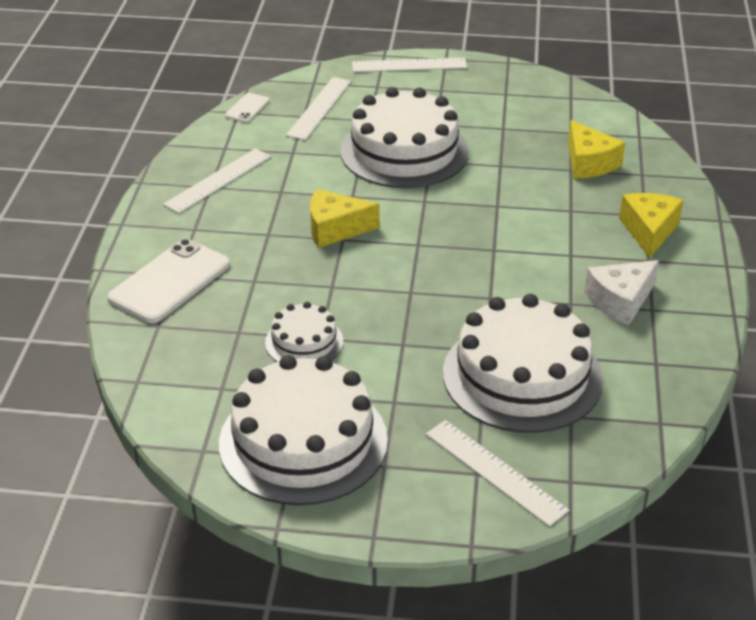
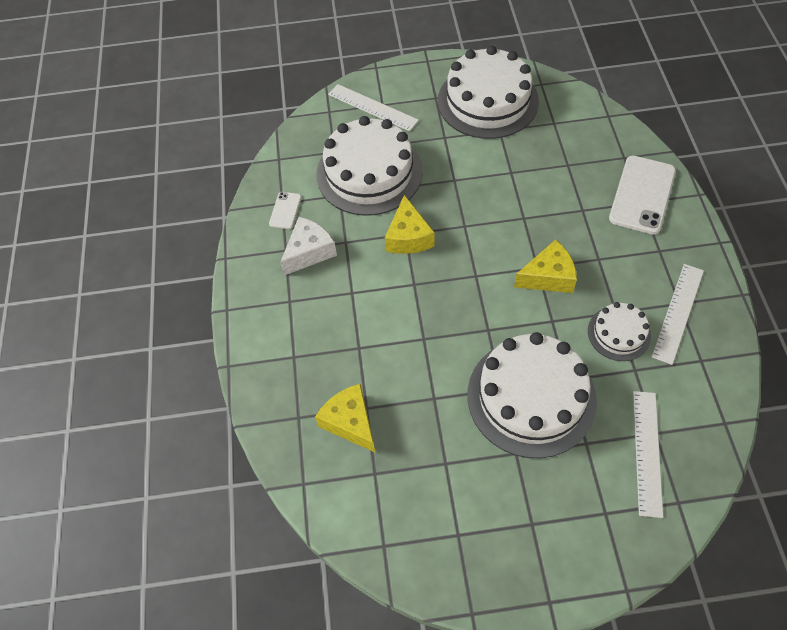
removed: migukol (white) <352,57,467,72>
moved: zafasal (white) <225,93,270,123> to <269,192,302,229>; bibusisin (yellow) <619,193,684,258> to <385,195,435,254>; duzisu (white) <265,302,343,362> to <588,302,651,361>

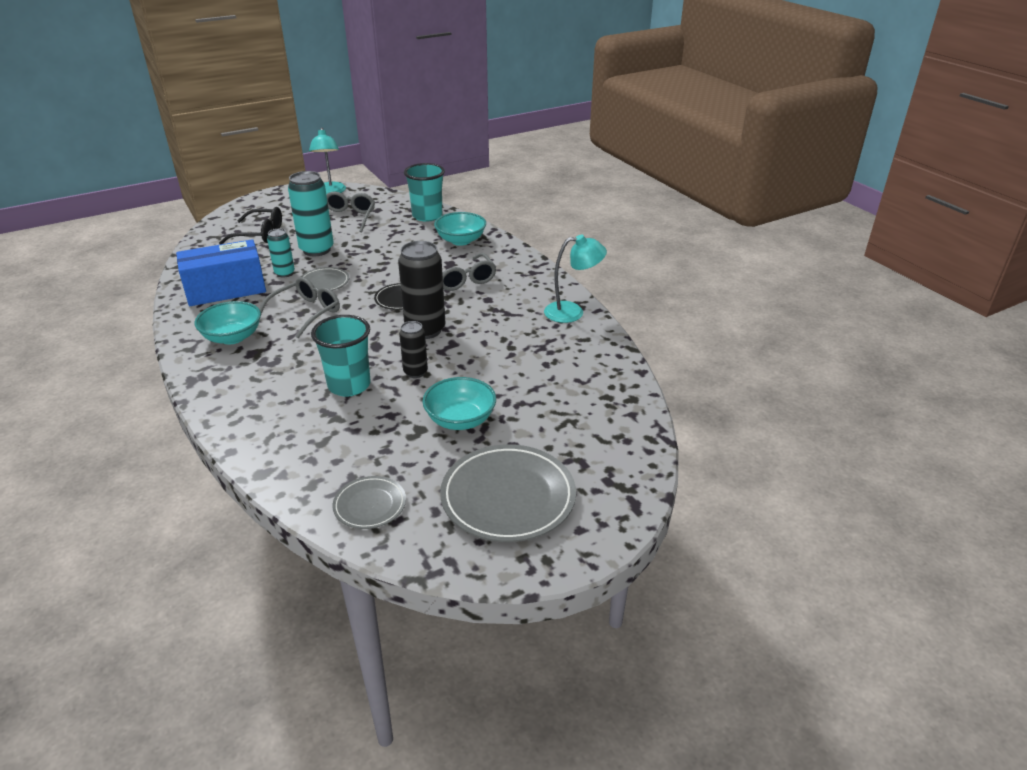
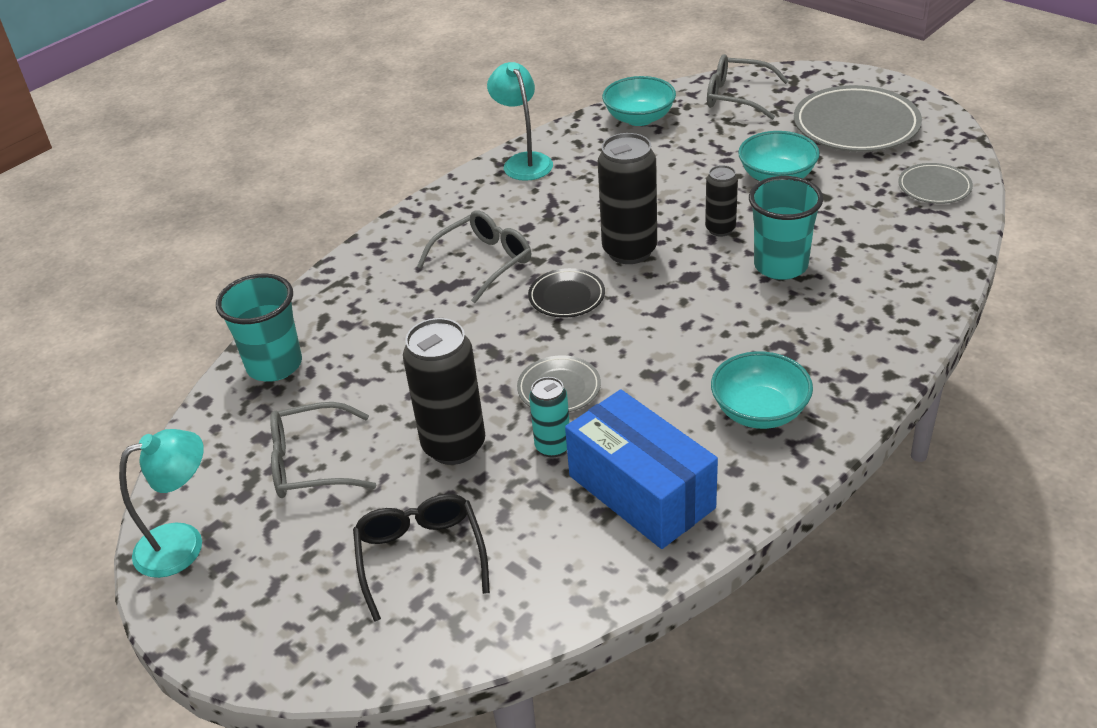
moved: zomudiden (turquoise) <434,212,486,246> to <602,76,676,126>; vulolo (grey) <259,277,340,338> to <707,54,789,120>
recoloured: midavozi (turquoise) <288,171,334,256> to midavozi (black) <403,318,485,465>

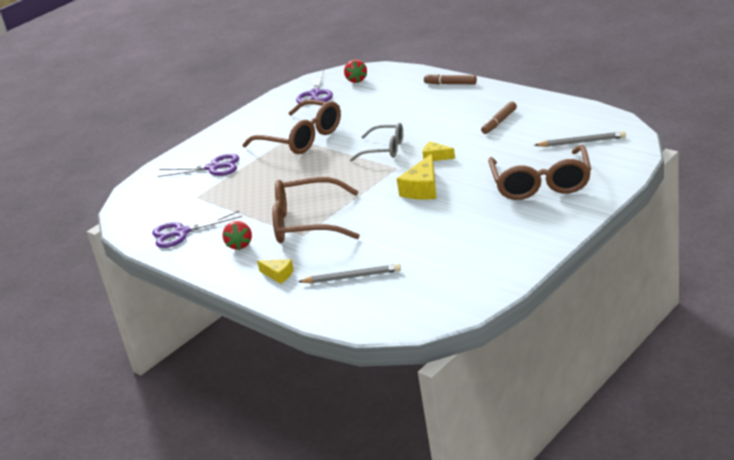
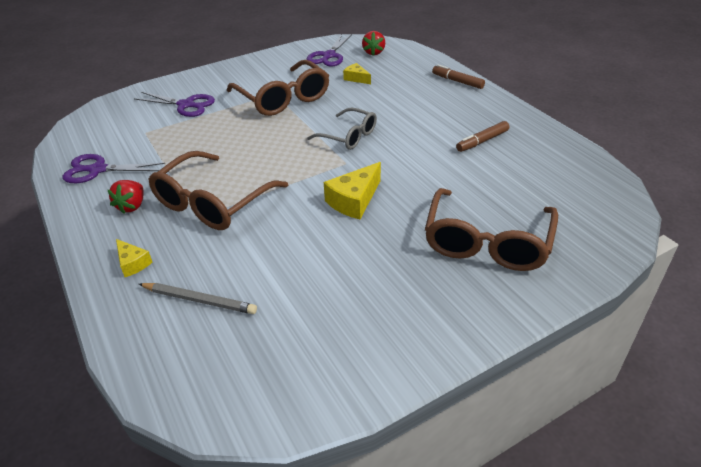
removed: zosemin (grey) <534,131,626,147>
moved: bibusisin (yellow) <423,141,455,161> to <343,63,371,84>
turned: vulolo (brown) <272,177,360,243> = <148,151,288,230> 75 degrees counterclockwise

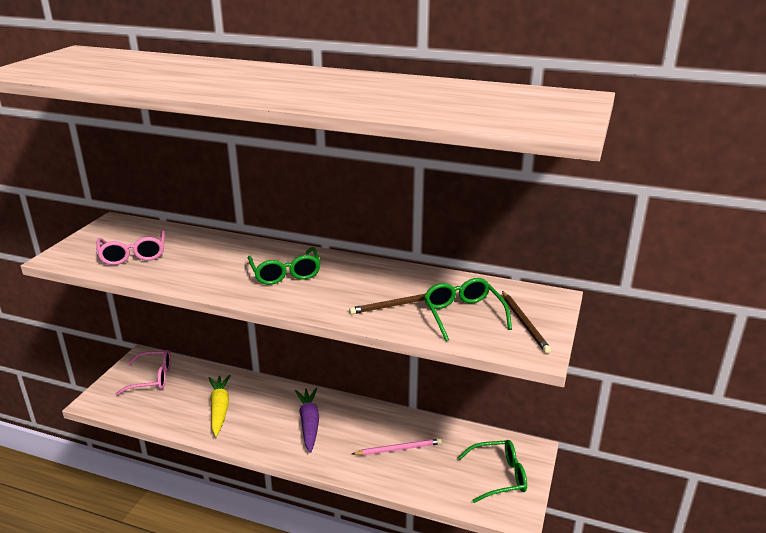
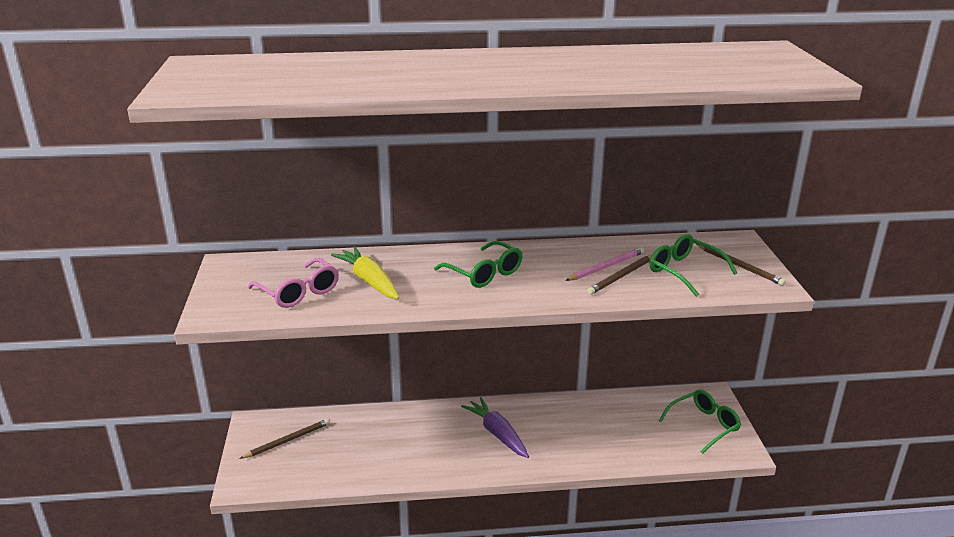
moved: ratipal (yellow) <208,375,231,436> to <331,247,399,299>; zosemin (pink) <352,438,442,455> to <565,247,644,281>
replaced: vulolo (pink) <116,350,171,396> to zosemin (brown) <239,419,330,459>

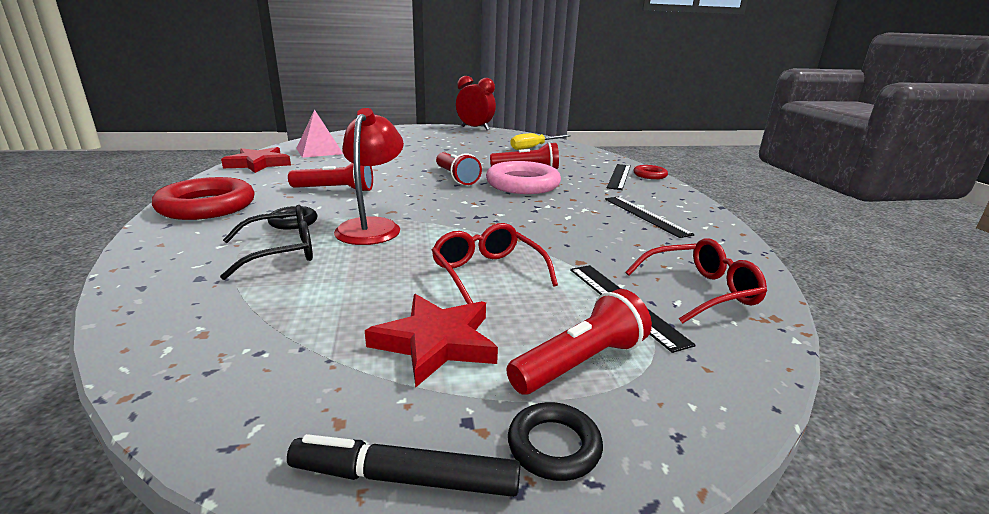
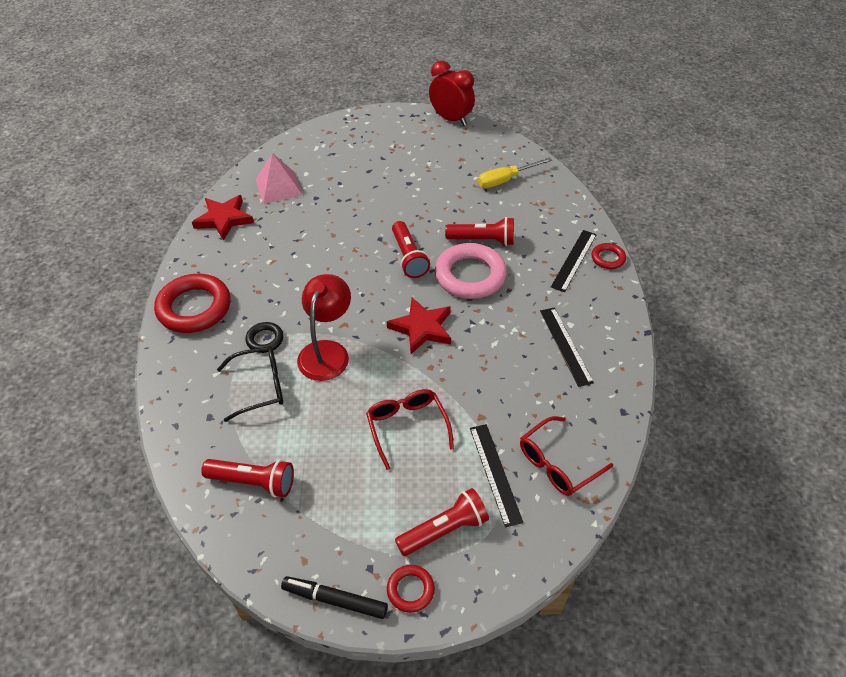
moved: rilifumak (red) <288,163,373,192> to <201,459,294,498>; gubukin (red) <365,294,498,387> to <387,297,451,354>
recoloured: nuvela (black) <508,402,603,481> to nuvela (red) <387,565,435,613>
turned: vulolo (red) <626,238,767,324> = <520,416,613,496> 150 degrees clockwise

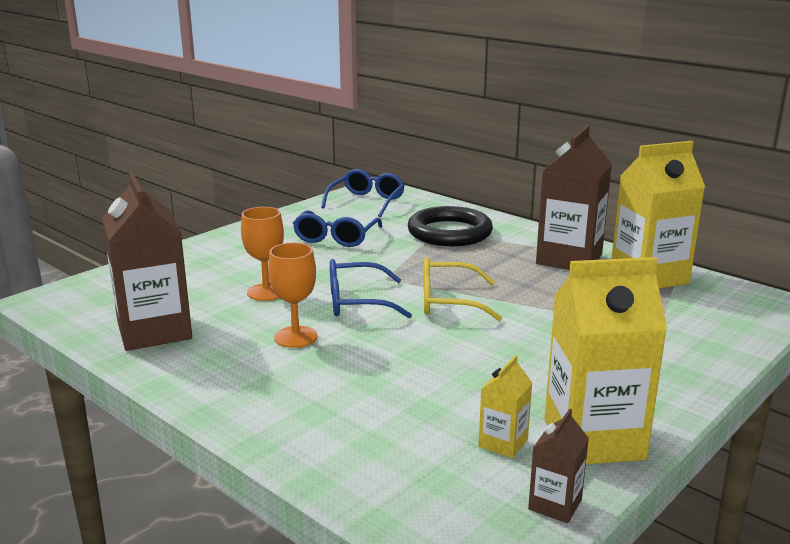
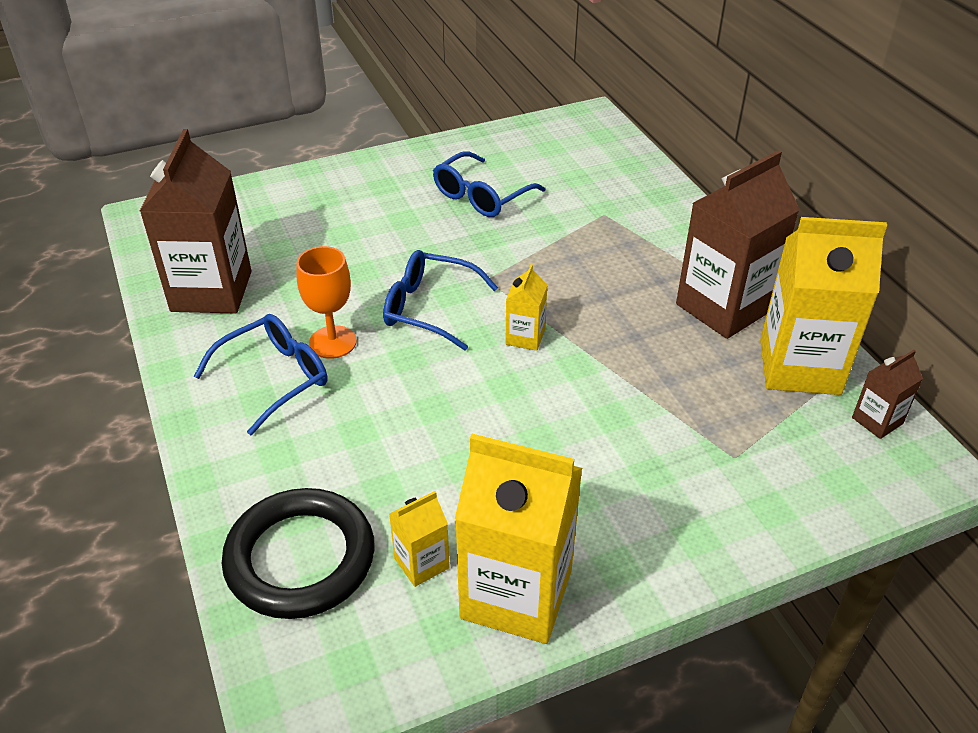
removed: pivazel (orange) <241,207,284,301>
moved: vulolo (blue) <321,169,405,217> to <194,314,327,435>; nuvela (black) <408,206,493,246> to <222,488,375,619>; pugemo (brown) <528,408,589,523> to <852,350,923,439>
replaced: vulolo (yellow) <424,257,502,321> to pugemo (yellow) <505,264,547,351>

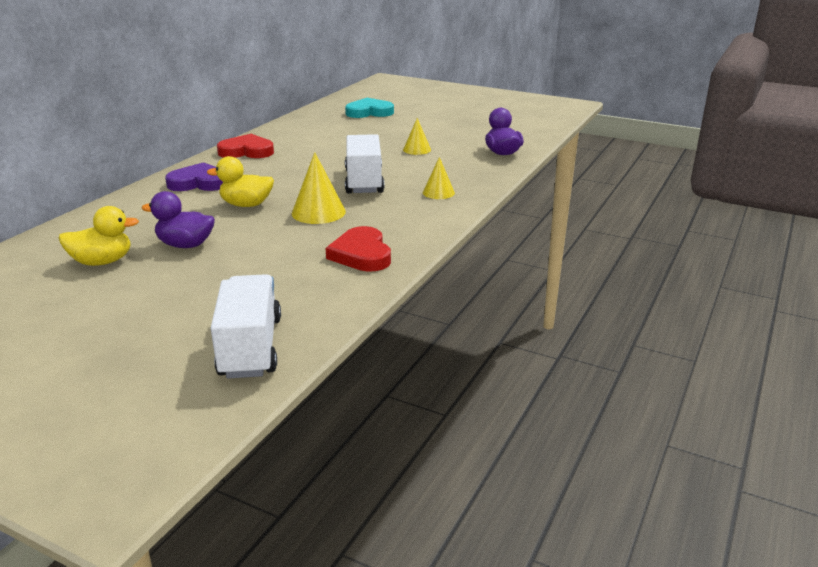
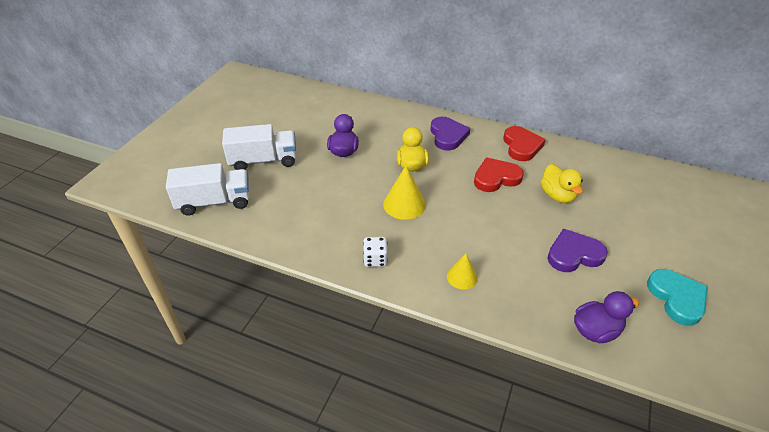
added: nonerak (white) <363,237,388,267>
moved: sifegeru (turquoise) <345,98,394,118> to <647,269,708,326>; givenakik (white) <345,134,384,194> to <222,124,297,170>; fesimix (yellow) <59,206,139,266> to <541,164,583,203>; sifegeru (red) <326,226,391,272> to <474,157,524,192>
replaced: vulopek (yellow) <403,118,431,155> to sifegeru (purple) <547,229,608,272>

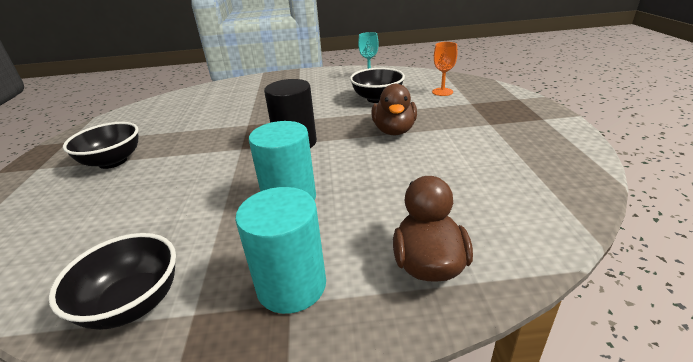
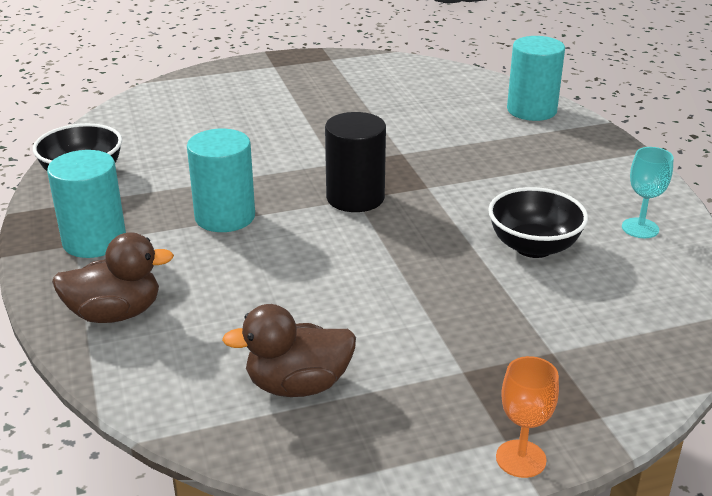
removed: zomudiden (black) <63,122,139,169>
added: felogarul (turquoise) <507,36,565,121>
moved: pivazel (orange) <432,42,457,96> to <496,356,559,478>; fesimix (brown) <371,84,417,135> to <222,304,356,397>

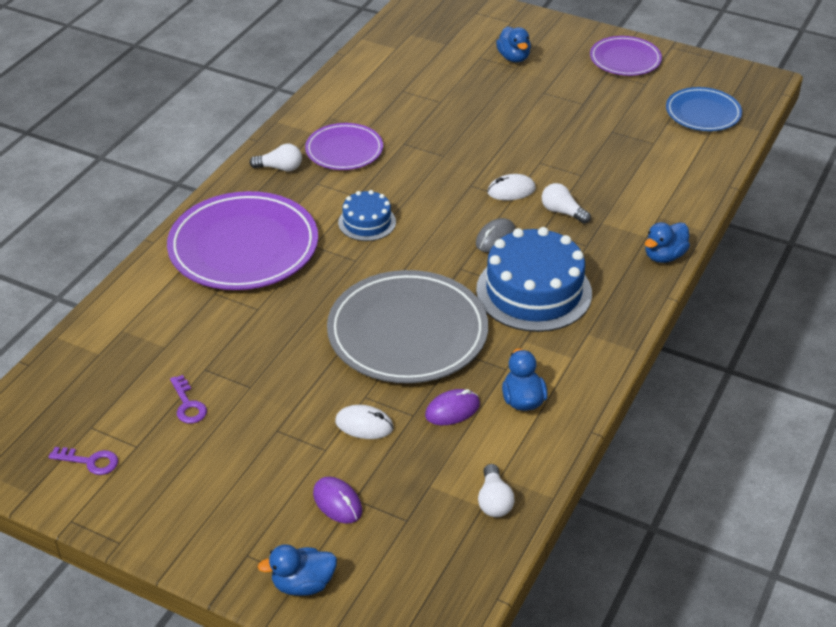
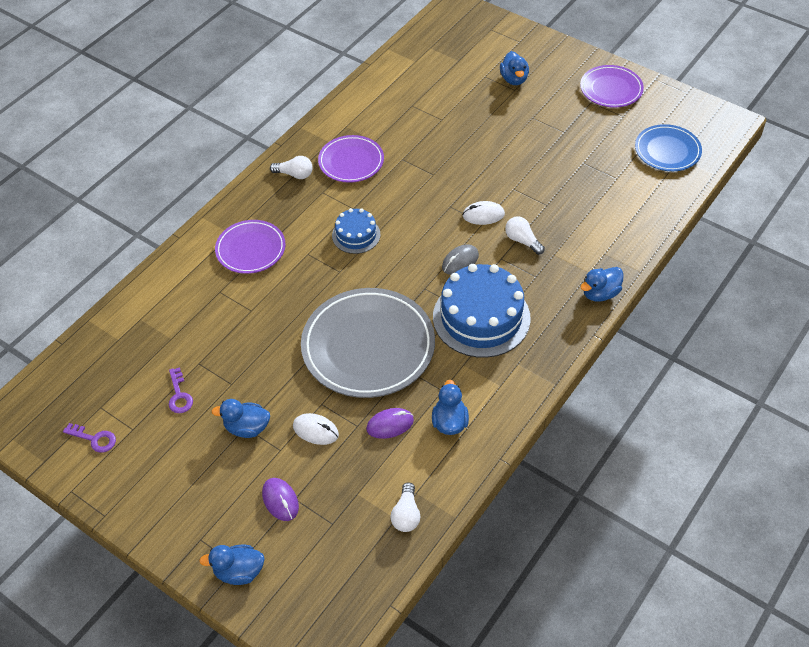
added: fesimix (blue) <211,399,270,438>
resized: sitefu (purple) <167,191,318,290> = <215,220,286,274> x0.57

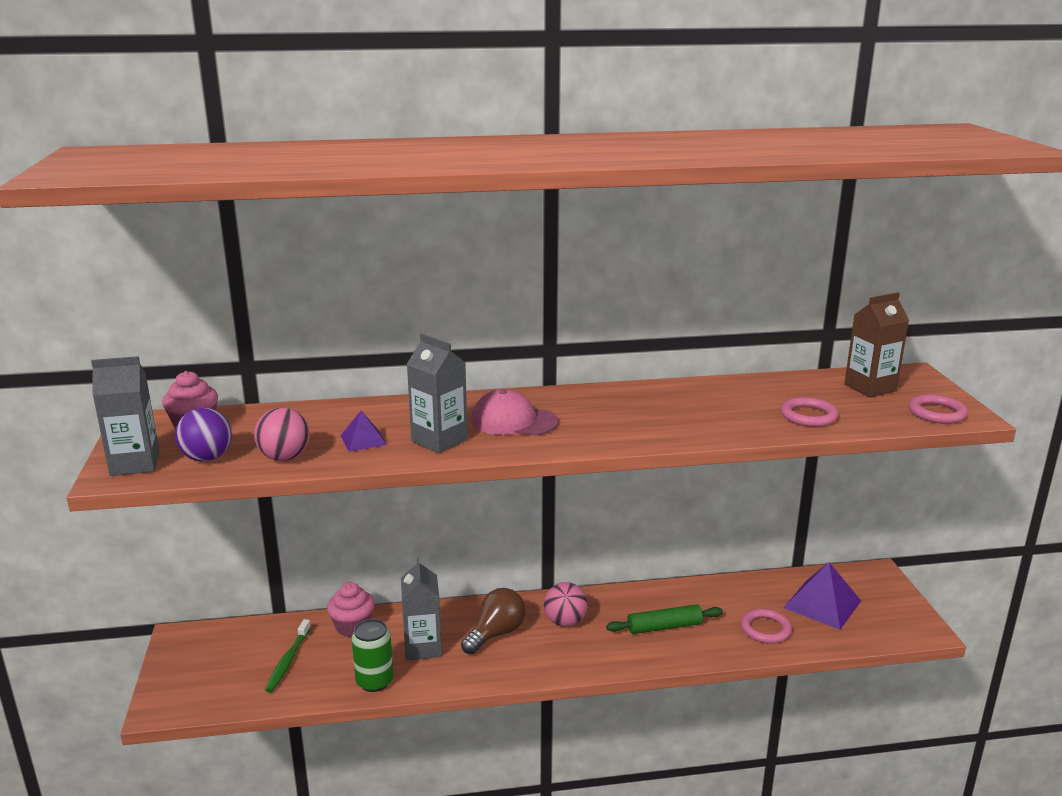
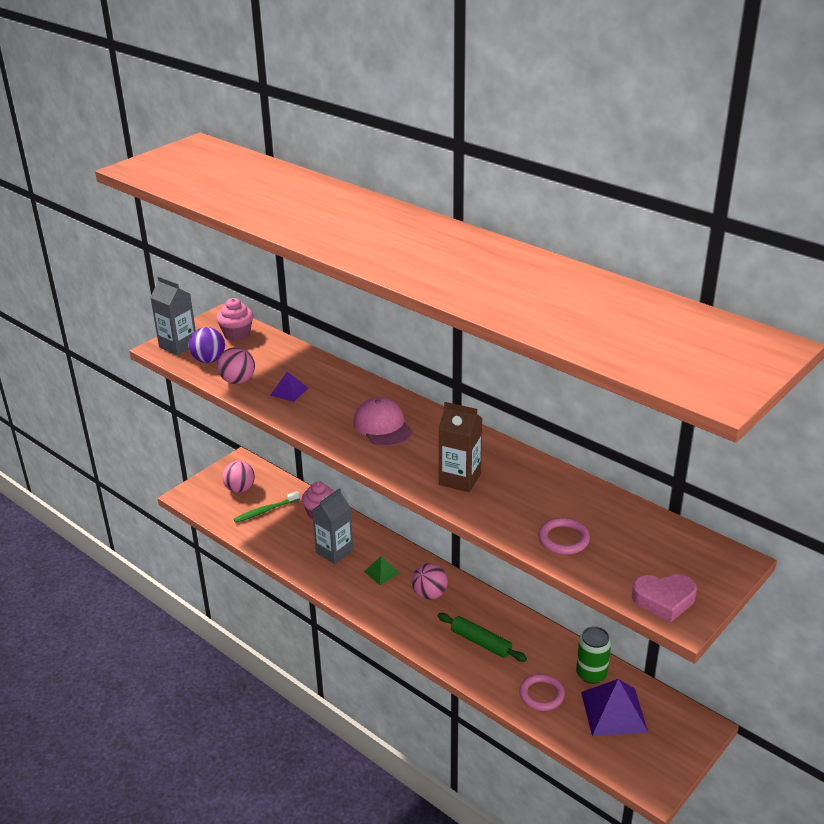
removed: pugemo (grey) <407,334,468,453>
added: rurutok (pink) <222,461,255,493>
moved: pugemo (brown) <844,292,909,397> to <439,402,482,492>; midavozi (green) <352,619,394,692> to <576,626,611,684>
replaced: nuvela (pink) <909,394,968,424> to sifegeru (pink) <632,574,697,622>; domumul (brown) <461,588,526,654> to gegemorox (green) <364,556,400,585>

